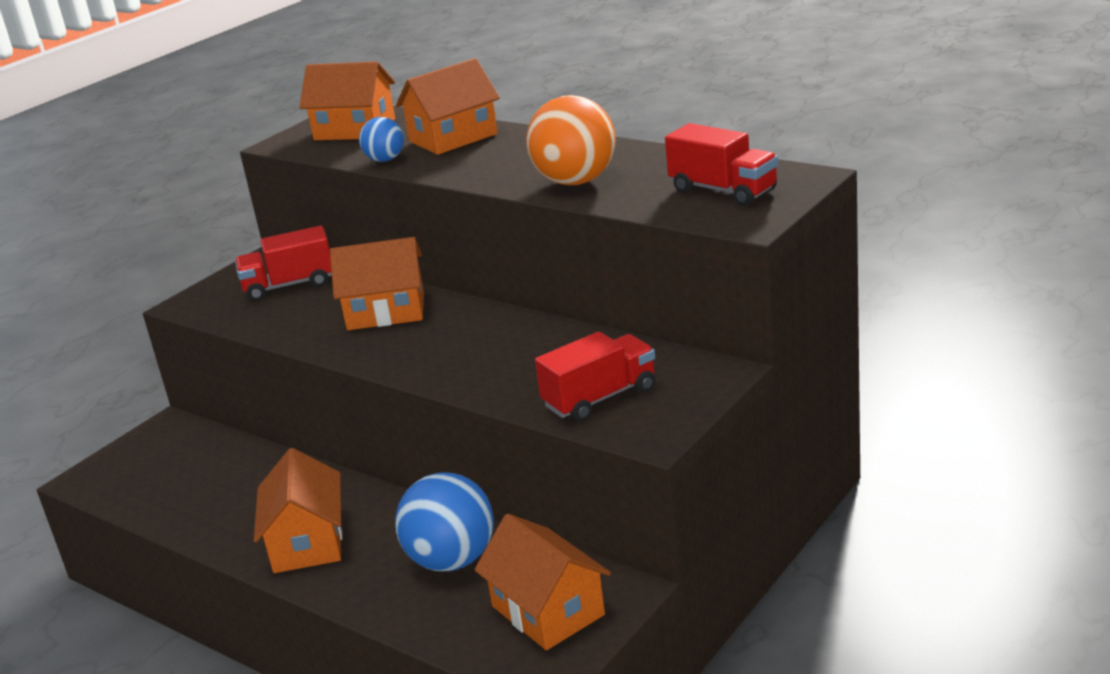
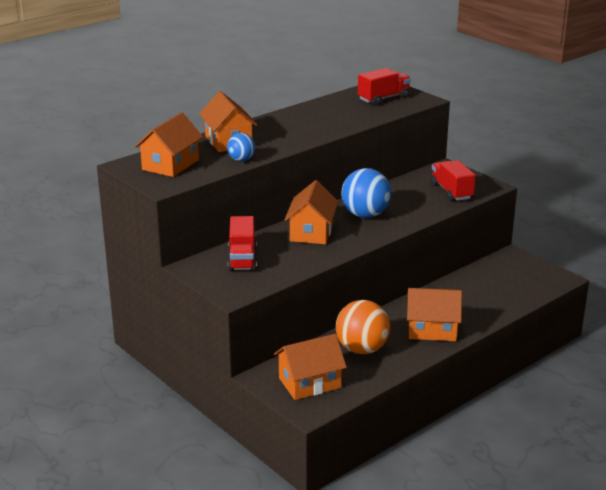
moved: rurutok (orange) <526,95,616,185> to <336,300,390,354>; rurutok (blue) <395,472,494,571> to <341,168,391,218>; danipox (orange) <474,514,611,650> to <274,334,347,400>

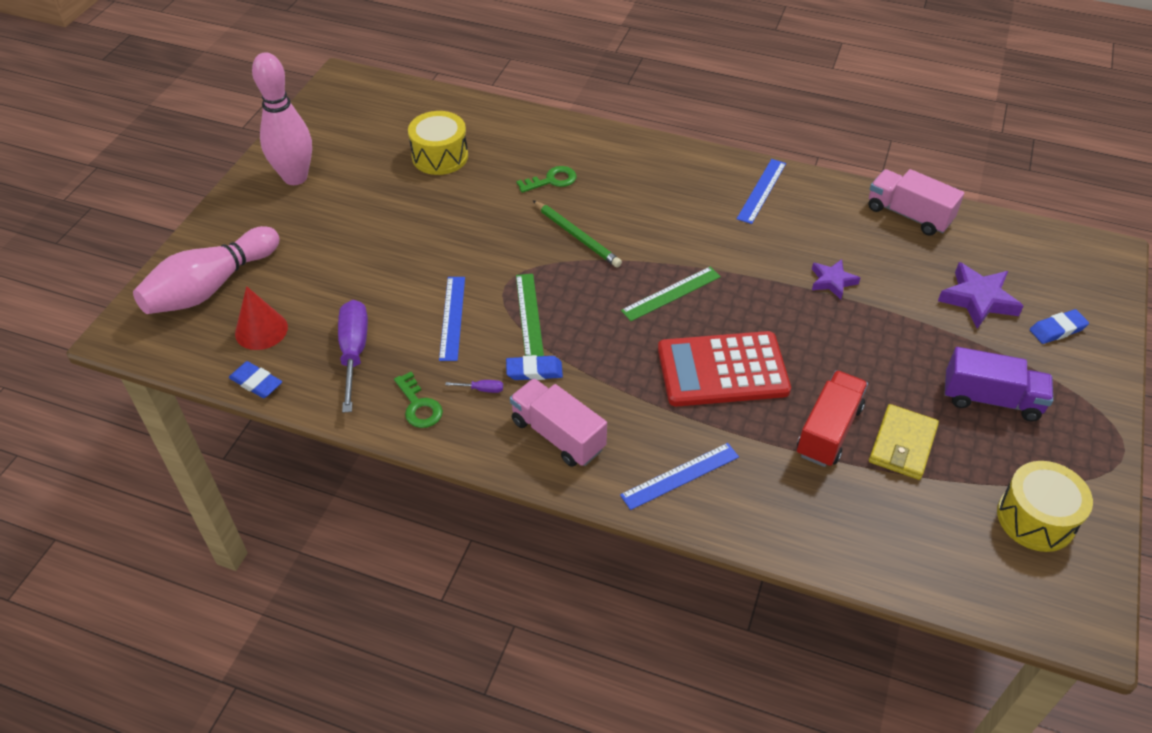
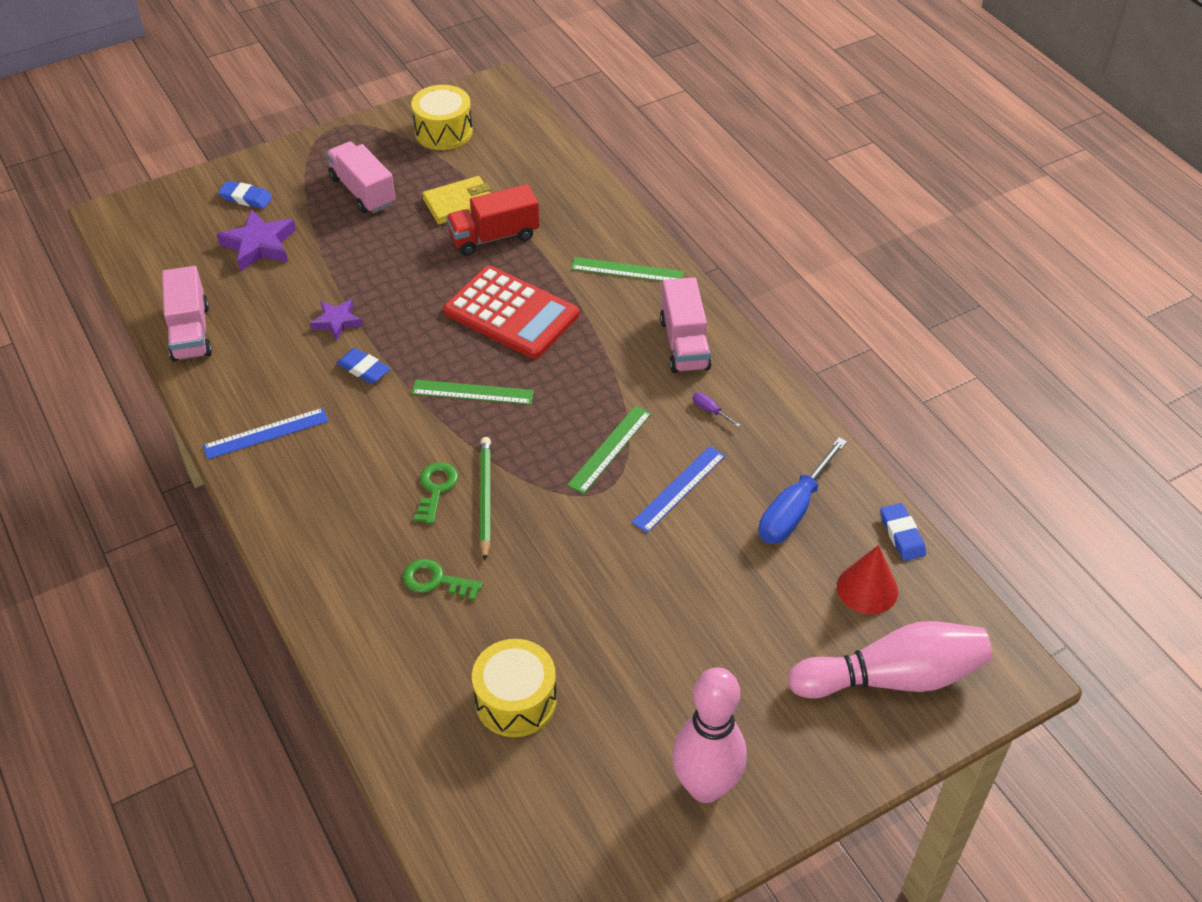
moved: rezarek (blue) <506,355,563,380> to <337,348,391,384>; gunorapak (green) <394,372,443,428> to <414,462,459,524>
recoloured: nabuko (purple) <338,300,368,413> to nabuko (blue) <758,437,847,544>; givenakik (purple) <944,347,1053,422> to givenakik (pink) <326,141,396,213>; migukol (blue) <620,443,739,510> to migukol (green) <571,257,684,281>

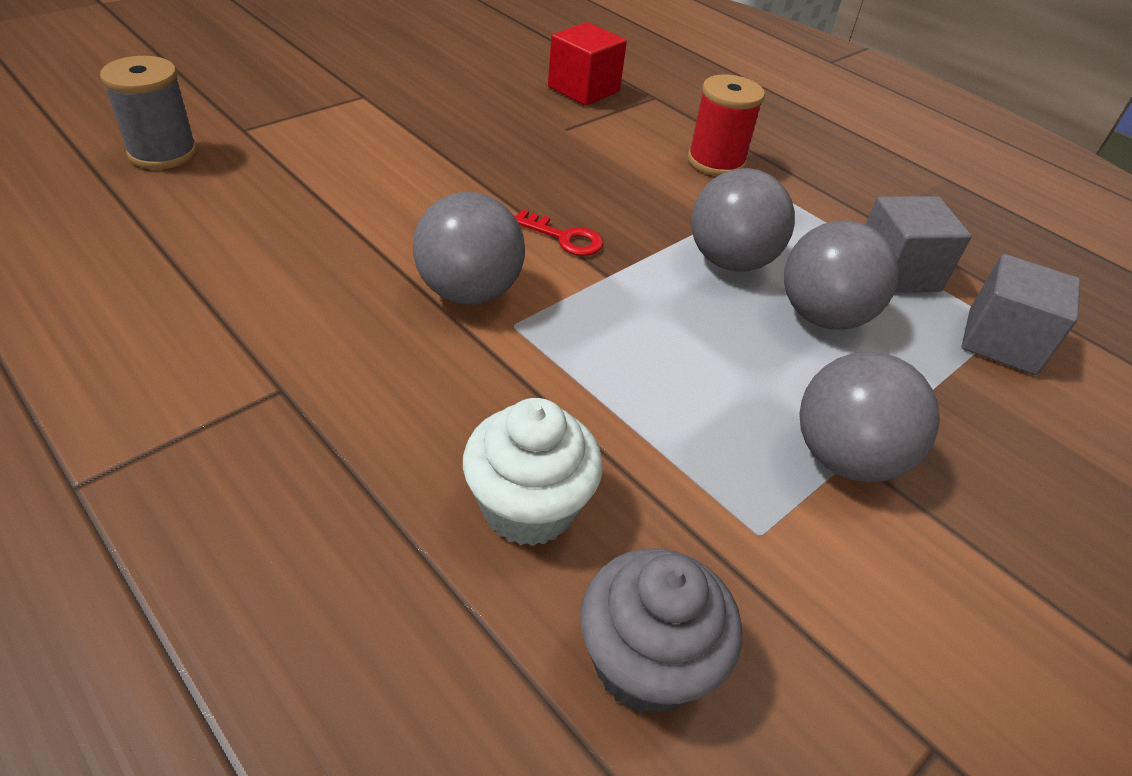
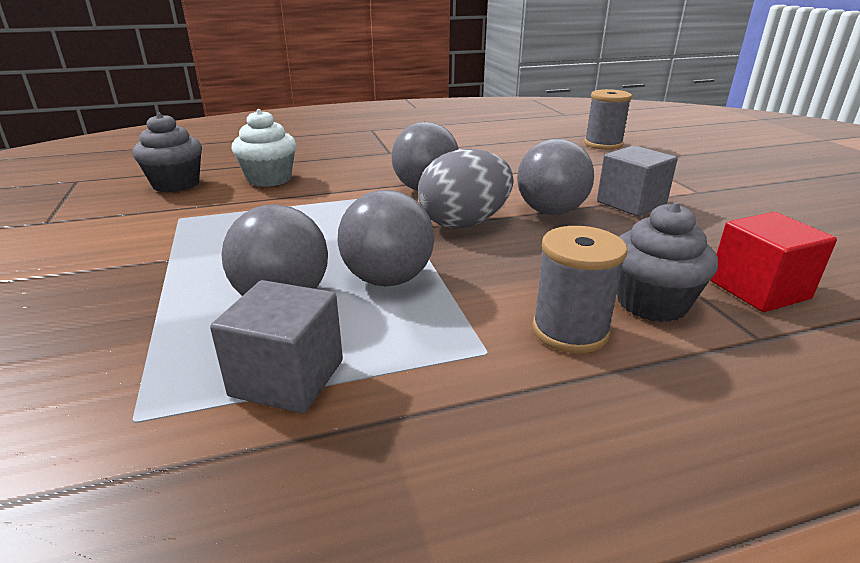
added: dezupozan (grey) <617,202,718,322>
moved: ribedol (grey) <962,254,1080,375> to <597,145,678,216>; rurutok (grey) <799,351,940,482> to <517,138,594,215>
replaced: gunorapak (red) <514,209,603,256> to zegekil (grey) <418,149,513,228>
recoloured: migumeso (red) <688,75,765,176> to migumeso (grey) <532,226,627,353>

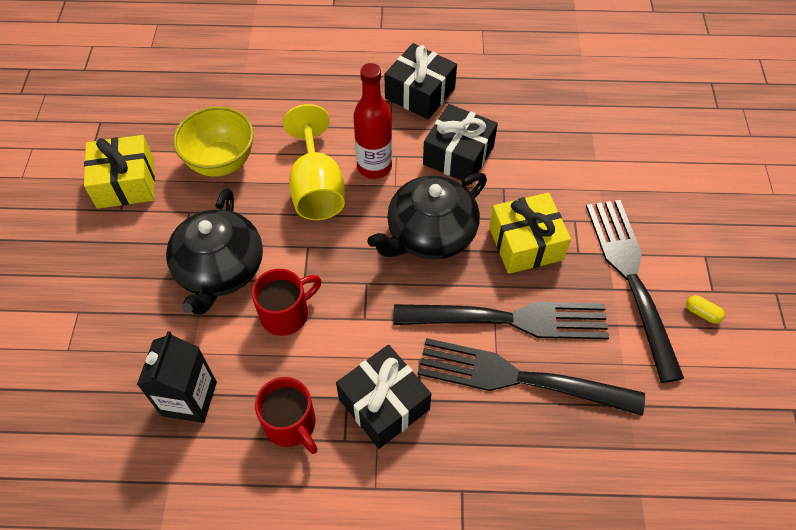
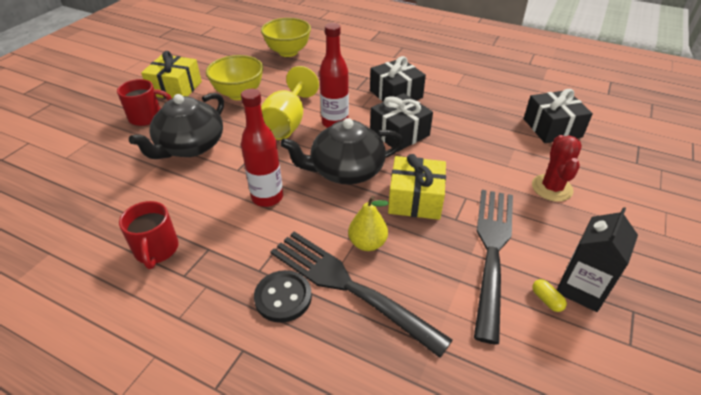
added: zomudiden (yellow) <261,18,311,57>; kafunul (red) <241,89,283,207>; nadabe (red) <532,135,582,202>; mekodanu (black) <254,270,312,323>
moved: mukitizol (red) <252,269,322,336> to <117,79,172,126>; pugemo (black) <137,331,217,423> to <557,207,638,312>; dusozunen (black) <336,345,431,449> to <524,89,593,143>
replaced: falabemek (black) <393,302,609,340> to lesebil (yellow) <348,196,389,251>

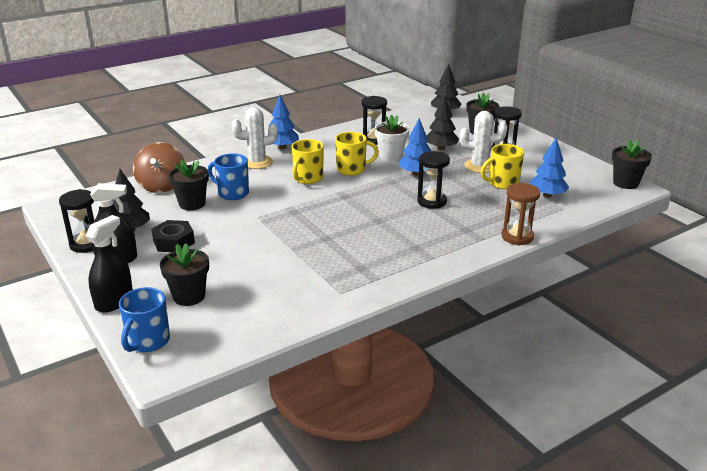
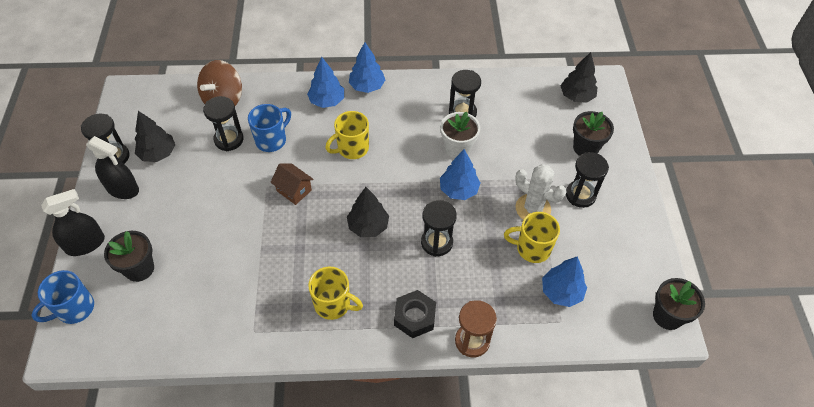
added: danipox (brown) <270,163,314,205>
moved: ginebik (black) <426,96,459,150> to <347,187,389,237>; mukitizol (yellow) <335,132,379,176> to <308,267,363,320>; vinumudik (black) <151,220,195,252> to <394,290,436,338>
replaced: nadabe (white) <231,107,278,169> to ginebik (blue) <307,57,344,108>; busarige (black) <168,160,209,210> to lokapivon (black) <203,96,243,151>
turned: mukitizol (blue) <208,153,249,200> = <248,104,291,152> 75 degrees clockwise

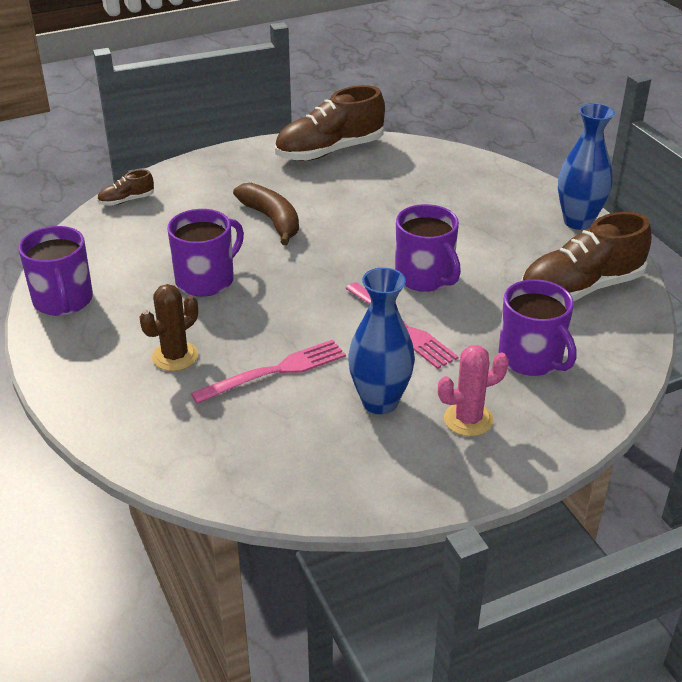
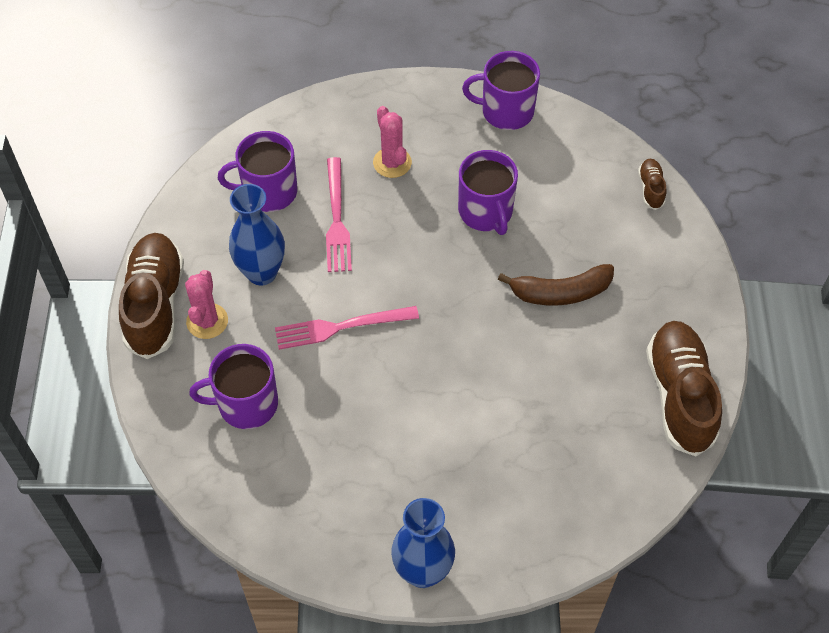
moved: mukitizol (purple) <395,204,461,292> to <218,131,297,212>; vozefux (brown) <521,212,651,301> to <119,233,184,359>
recoloured: nadabe (brown) <140,284,198,371> to nadabe (pink) <373,106,412,178>

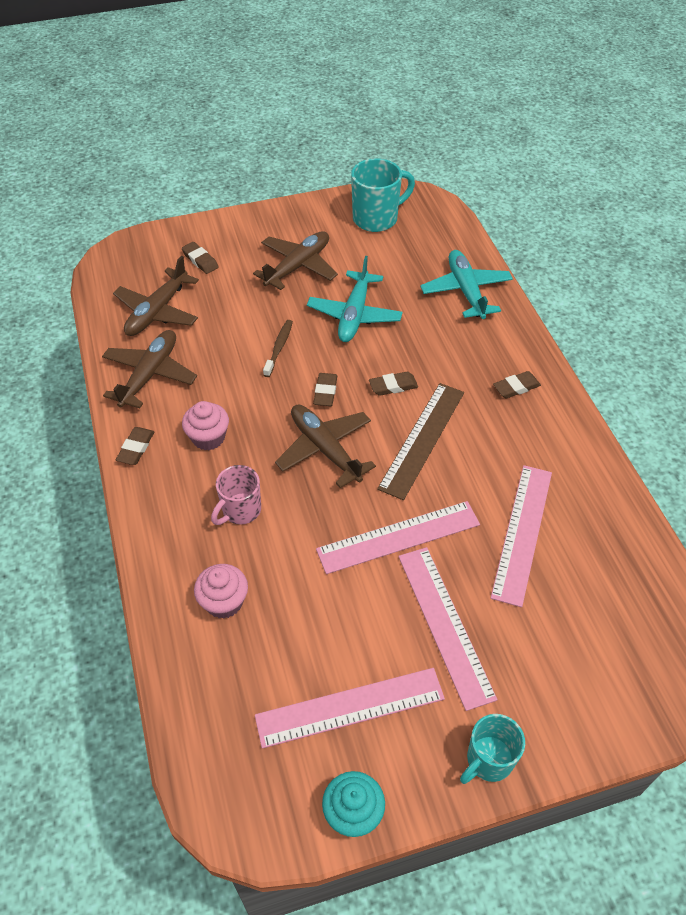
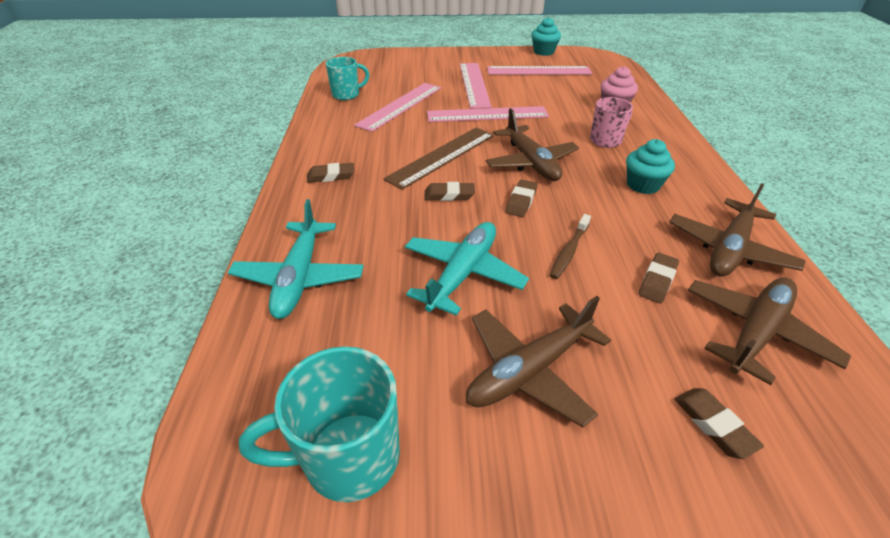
moved: rezarek (brown) <116,427,154,465> to <638,253,679,303>; mukitizol (turquoise) <460,714,525,784> to <326,57,369,100>
recoloured: dezupozan (pink) <182,401,229,450> to dezupozan (turquoise) <626,139,675,194>

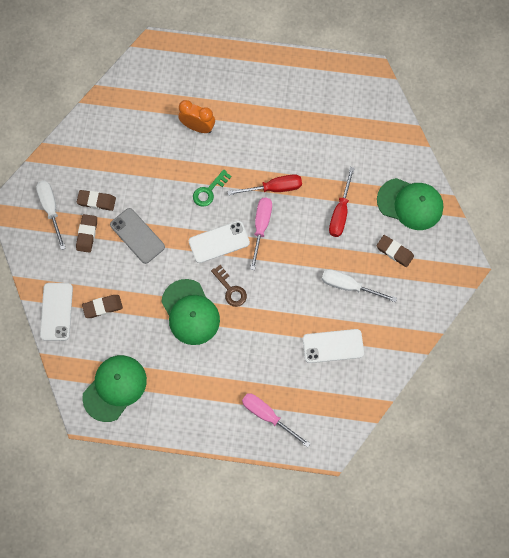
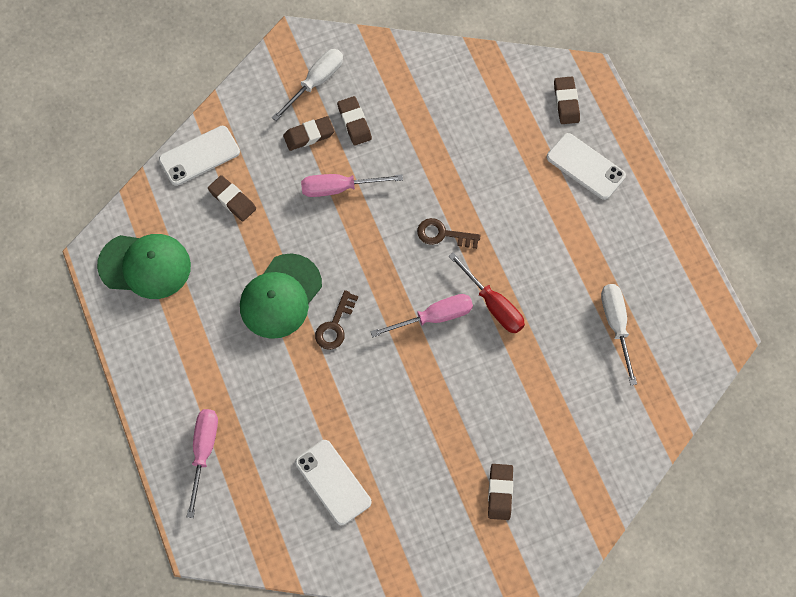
removed: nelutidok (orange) <178,100,215,133>; nabuko (red) <329,167,355,237>; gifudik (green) <377,178,443,230>
added: rezarek (brown) <554,77,580,124>
moved: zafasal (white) <189,221,250,263> to <547,133,626,200>; nabuko (white) <322,269,397,302> to <601,284,637,385>
replaced: zafasal (grey) <110,208,165,264> to nabuko (pink) <301,174,403,197>
recoloured: gunorapak (green) <193,169,231,207> to gunorapak (brown) <417,218,481,249>

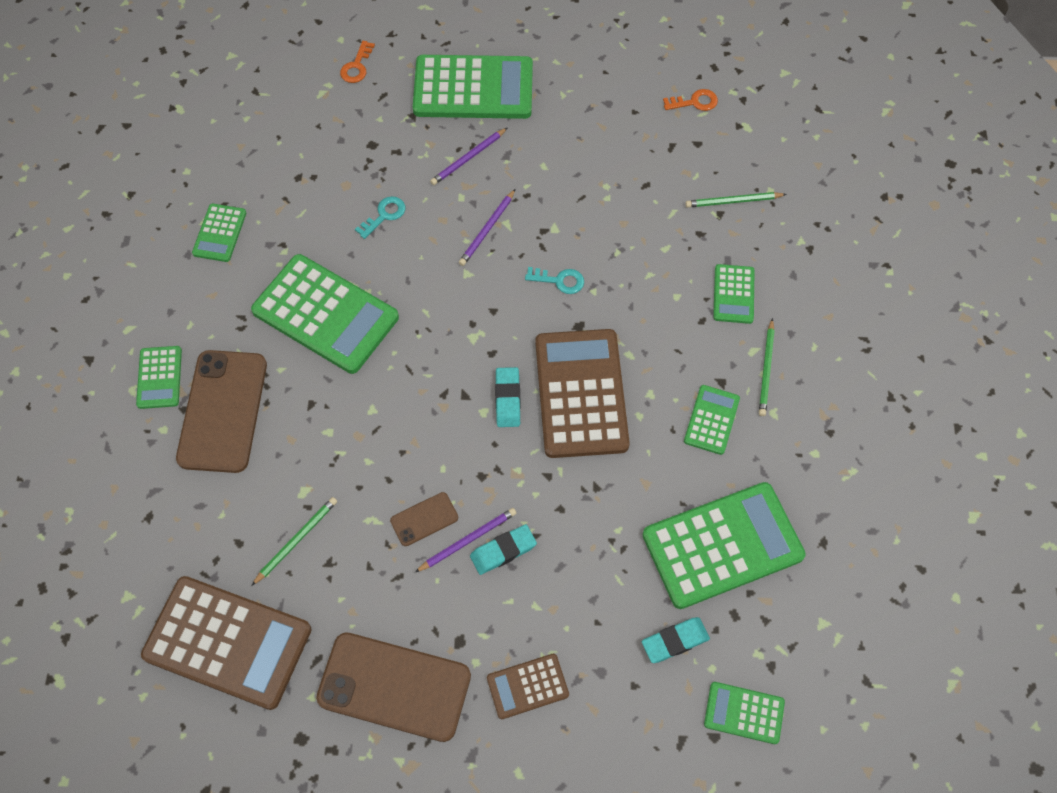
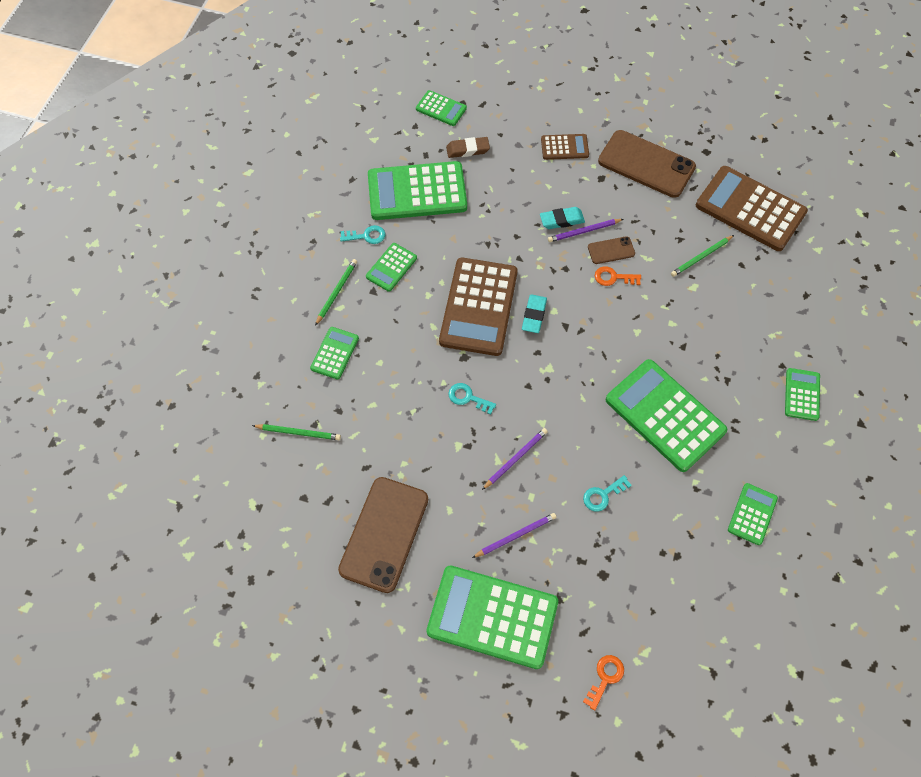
added: gunorapak (turquoise) <340,225,385,244>
moved: gunorapak (orange) <663,89,718,111> to <595,266,641,286>; zafasal (brown) <176,350,267,473> to <338,477,428,593>
recoloured: rezarek (turquoise) <642,617,710,663> to rezarek (brown) <446,137,490,158>

